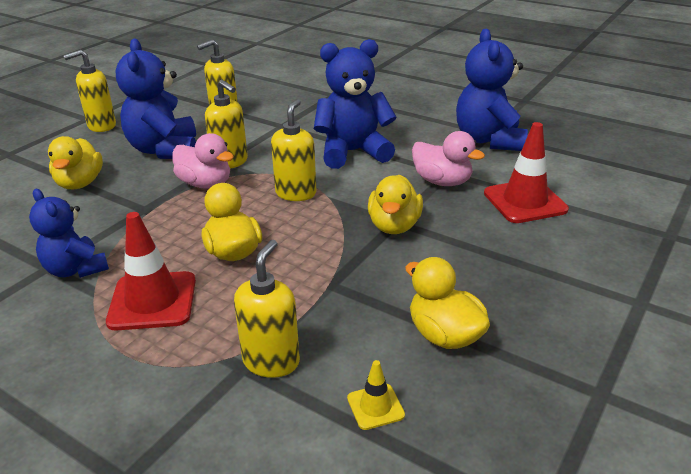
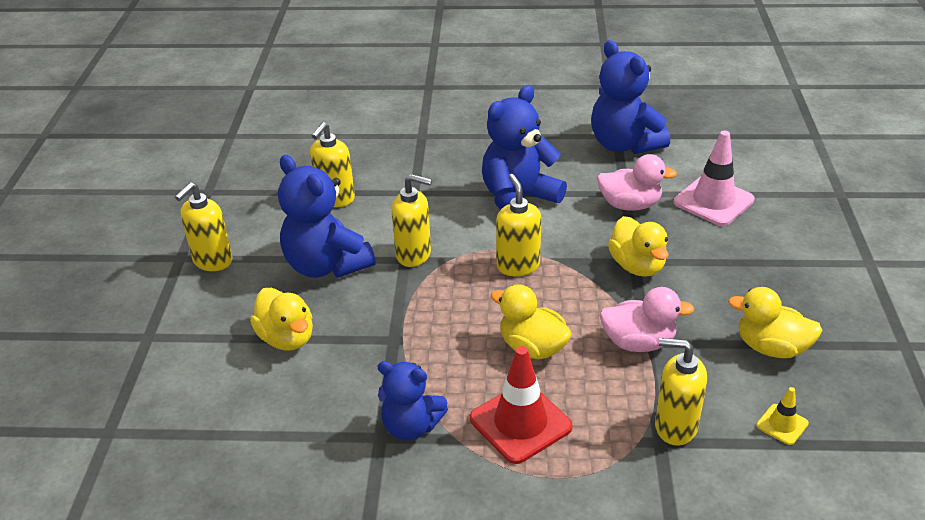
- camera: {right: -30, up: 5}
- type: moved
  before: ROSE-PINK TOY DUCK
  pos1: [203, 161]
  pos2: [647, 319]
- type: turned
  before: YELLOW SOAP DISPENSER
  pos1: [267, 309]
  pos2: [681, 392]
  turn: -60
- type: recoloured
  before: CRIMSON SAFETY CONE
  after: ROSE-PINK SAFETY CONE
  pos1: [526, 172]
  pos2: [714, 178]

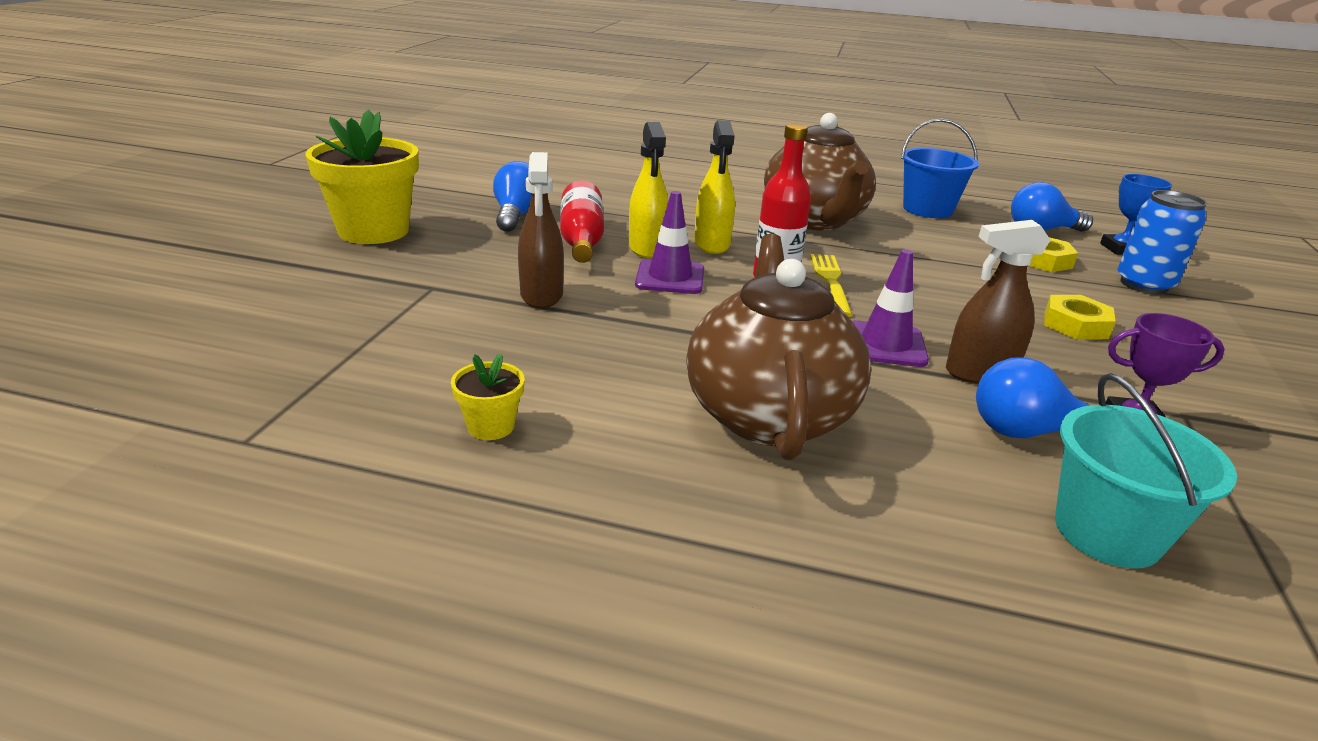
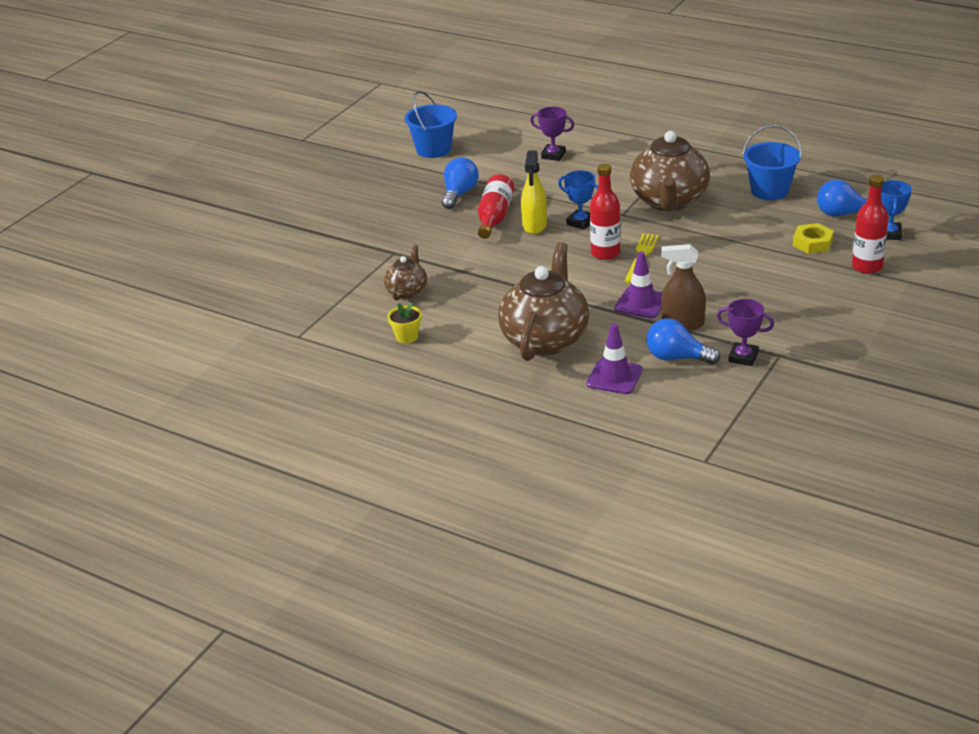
- camera: {right: 20, up: 5}
- type: removed
  before: YELLOW FLOWER POT
  pos1: [362, 176]
- type: removed
  before: BROWN SPRAY BOTTLE
  pos1: [541, 230]
- type: moved
  before: ROYAL PURPLE SAFETY CONE
  pos1: [669, 242]
  pos2: [615, 358]
- type: replaced
  before: YELLOW SPRAY BOTTLE
  after: COBALT AWARD CUP
  pos1: [714, 187]
  pos2: [578, 200]
- type: removed
  before: YELLOW HEXAGON NUT
  pos1: [1080, 317]
- type: removed
  before: AQUA PAIL
  pos1: [1146, 471]
- type: replaced
  before: COBALT TIN
  after: CRIMSON DRINK BOTTLE
  pos1: [1162, 242]
  pos2: [870, 224]
- type: added
  after: BROWN TEA POT
  pos2: [405, 273]
- type: added
  after: COBALT PAIL
  pos2: [431, 124]
- type: added
  after: ROYAL PURPLE AWARD CUP
  pos2: [552, 133]

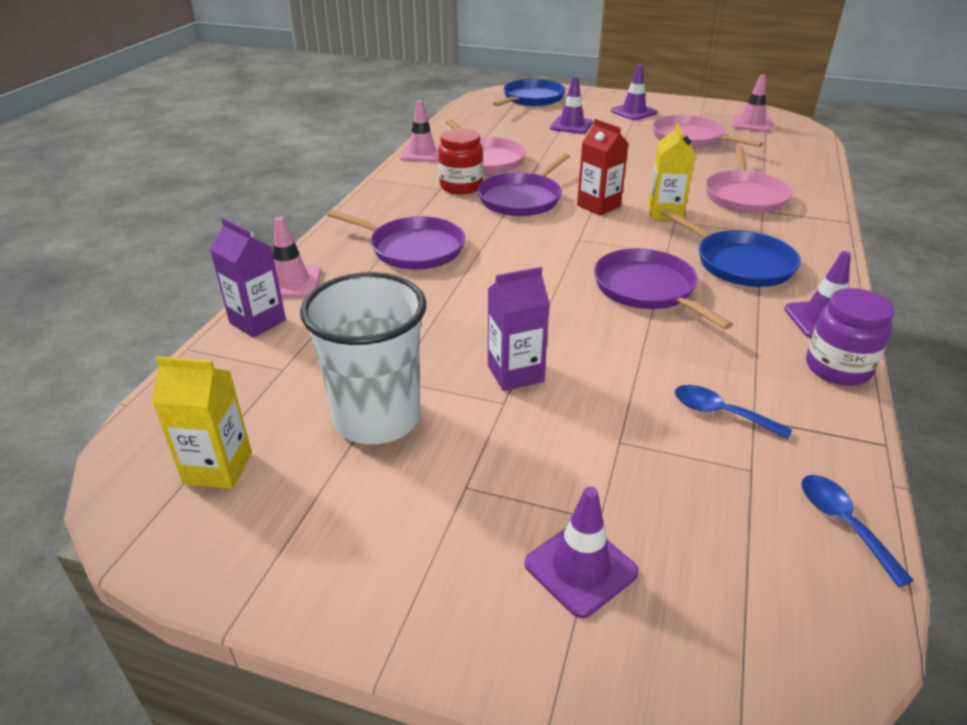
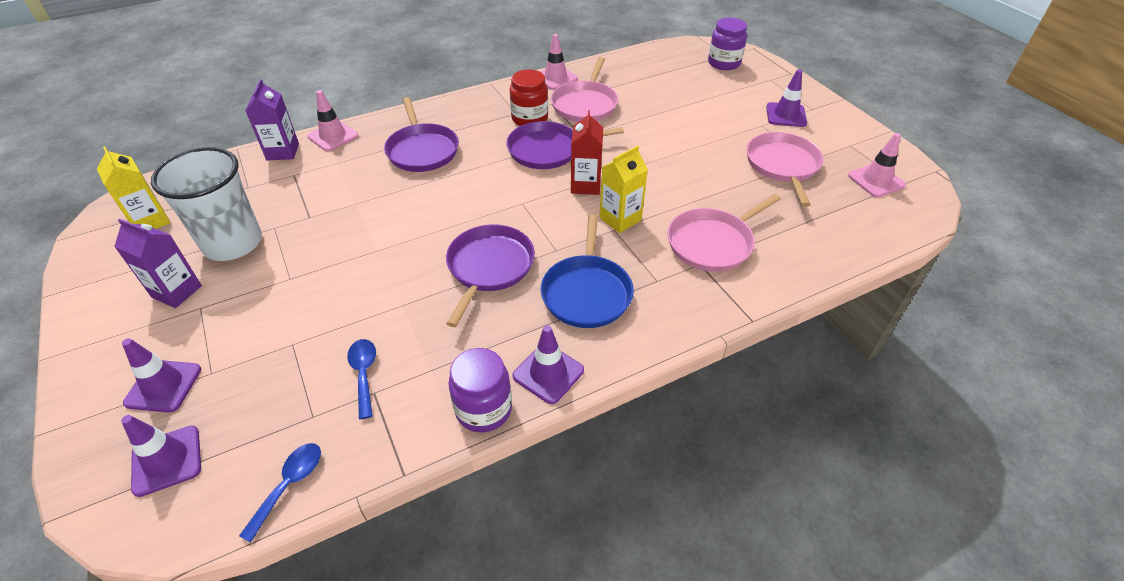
- camera: {right: 45, up: 10}
- type: moved
  before: ROYAL PURPLE CARTON
  pos1: [519, 329]
  pos2: [158, 263]
- type: replaced
  before: COBALT SKILLET
  after: ROYAL PURPLE JAM JAR
  pos1: [529, 92]
  pos2: [727, 43]
- type: moved
  before: ROYAL PURPLE SAFETY CONE
  pos1: [571, 105]
  pos2: [161, 456]

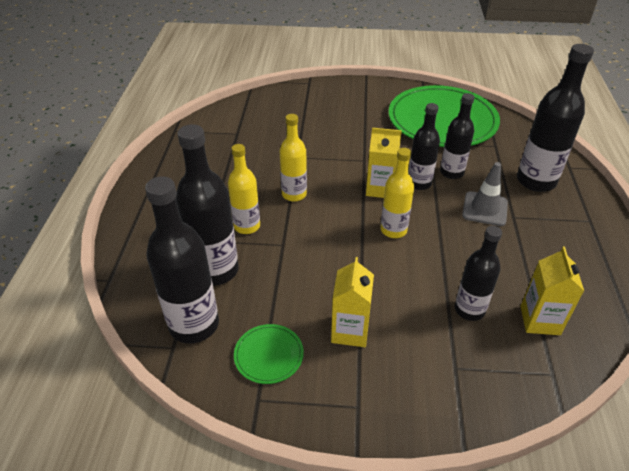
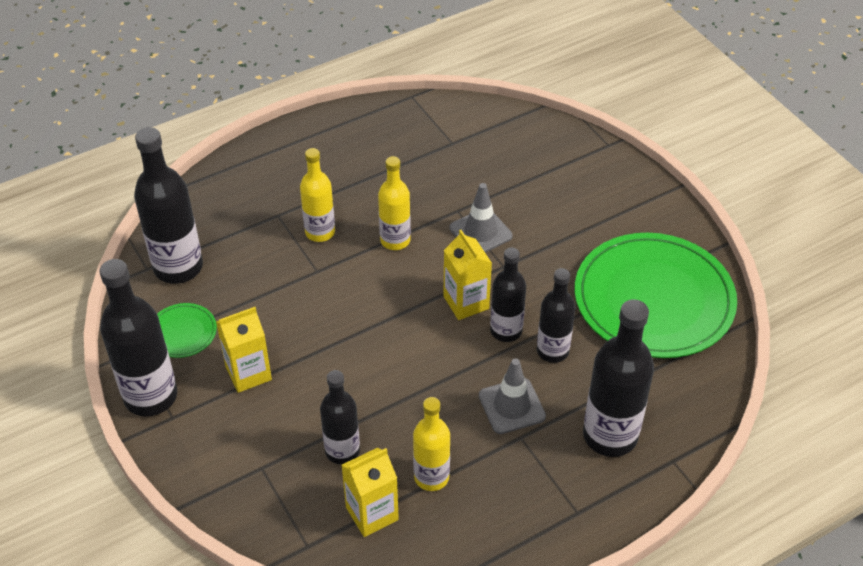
- camera: {right: 55, up: 5}
- type: moved
  before: EBONY DRINK BOTTLE
  pos1: [207, 205]
  pos2: [138, 338]
- type: moved
  before: YELLOW DRINK BOTTLE
  pos1: [397, 193]
  pos2: [431, 444]
- type: added
  after: ASH-GREY SAFETY CONE
  pos2: [481, 218]

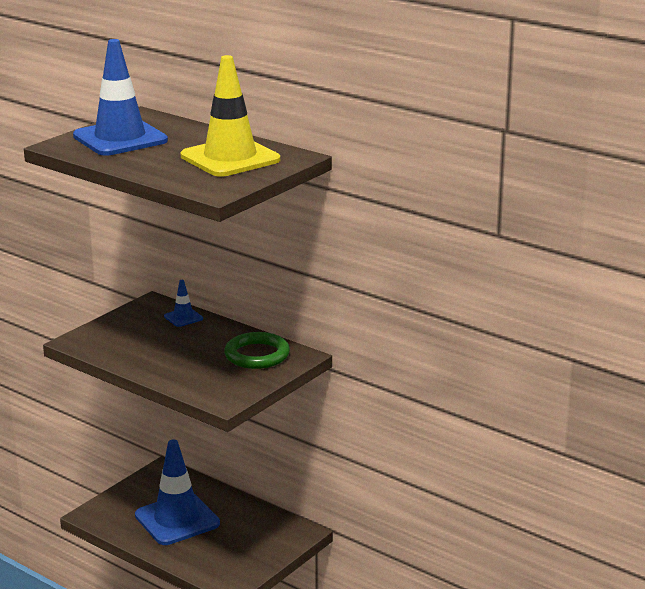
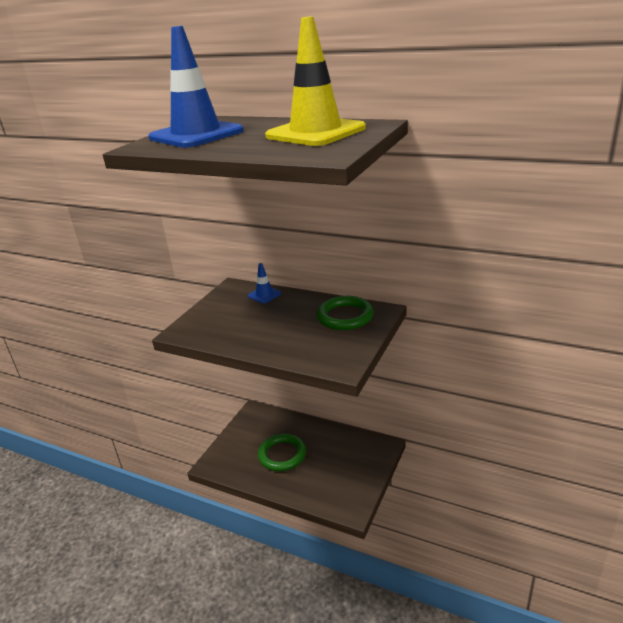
- camera: {right: -10, up: 5}
- type: replaced
  before: COBALT SAFETY CONE
  after: GREEN TORUS
  pos1: [177, 492]
  pos2: [282, 452]

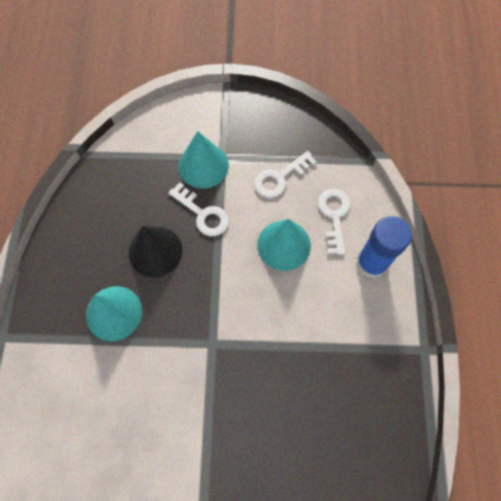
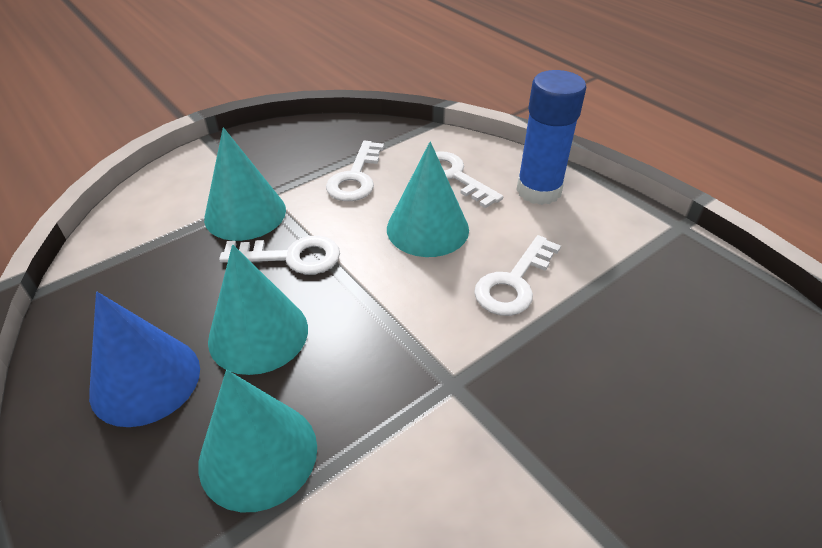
- camera: {right: -40, up: -25}
- type: recoloured
  before: EBONY CONE SHAPE
  after: AQUA CONE SHAPE
  pos1: [155, 251]
  pos2: [258, 309]
- type: added
  after: COBALT CONE SHAPE
  pos2: [144, 359]
- type: added
  after: PURE WHITE KEY
  pos2: [517, 275]

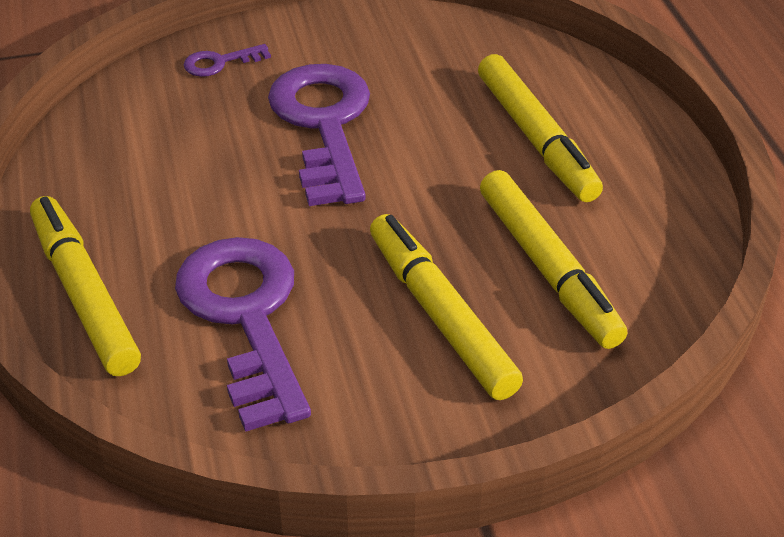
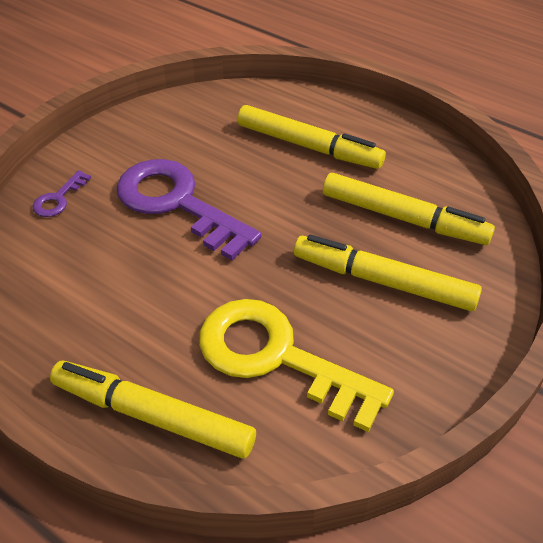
- camera: {right: -40, up: 5}
- type: recoloured
  before: ROYAL PURPLE KEY
  after: YELLOW KEY
  pos1: [243, 334]
  pos2: [296, 365]

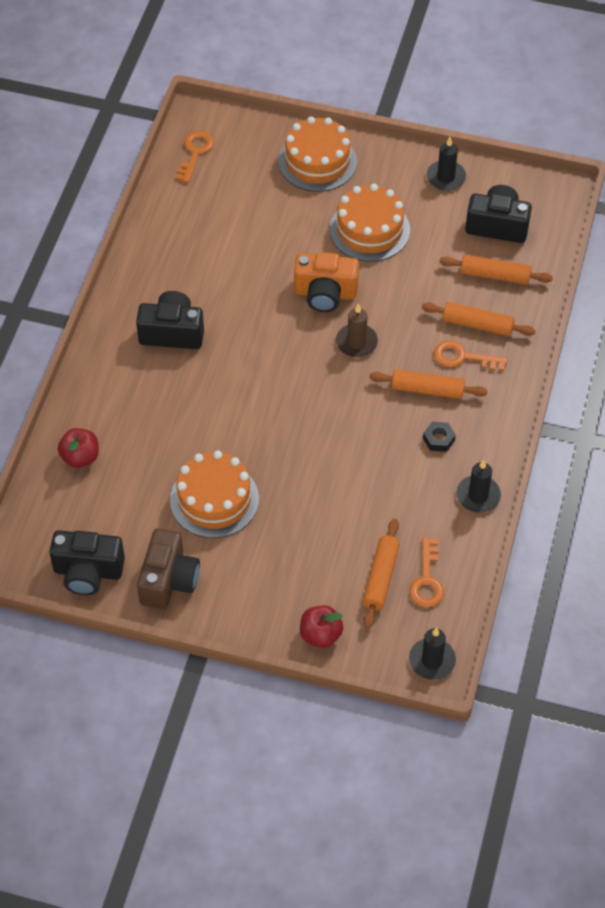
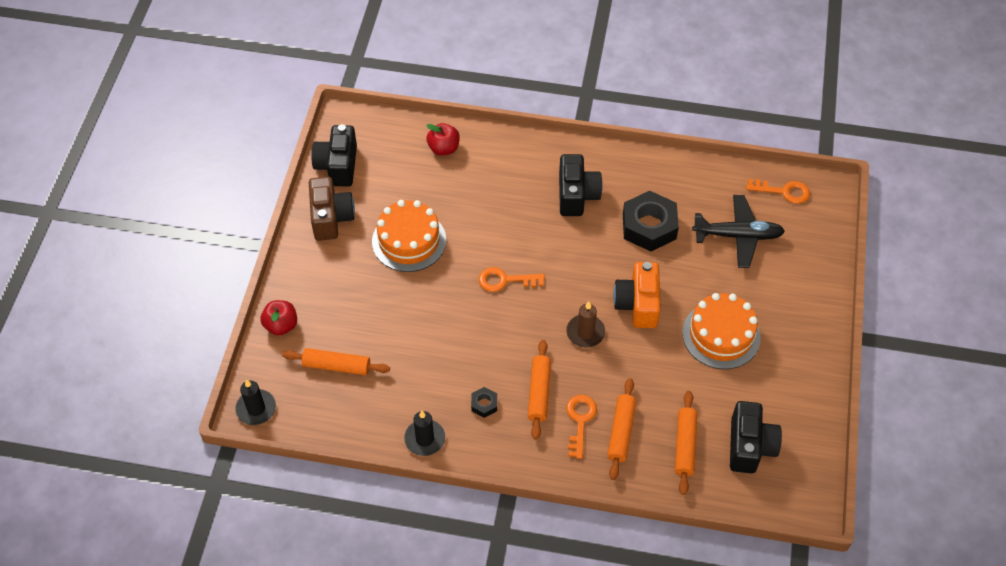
- camera: {right: 85, up: 0}
- type: turned
  before: BROWN PHOTO CAMERA
  pos1: [168, 568]
  pos2: [332, 209]
  turn: -105
- type: removed
  before: BRIGHT ORANGE LAYER CAKE
  pos1: [317, 154]
- type: moved
  before: BRIGHT ORANGE KEY
  pos1: [426, 572]
  pos2: [512, 279]
- type: removed
  before: EBONY CANDLE
  pos1: [446, 164]
- type: added
  after: EBONY HEXAGON NUT
  pos2: [651, 221]
- type: added
  after: EBONY PLANE
  pos2: [738, 231]

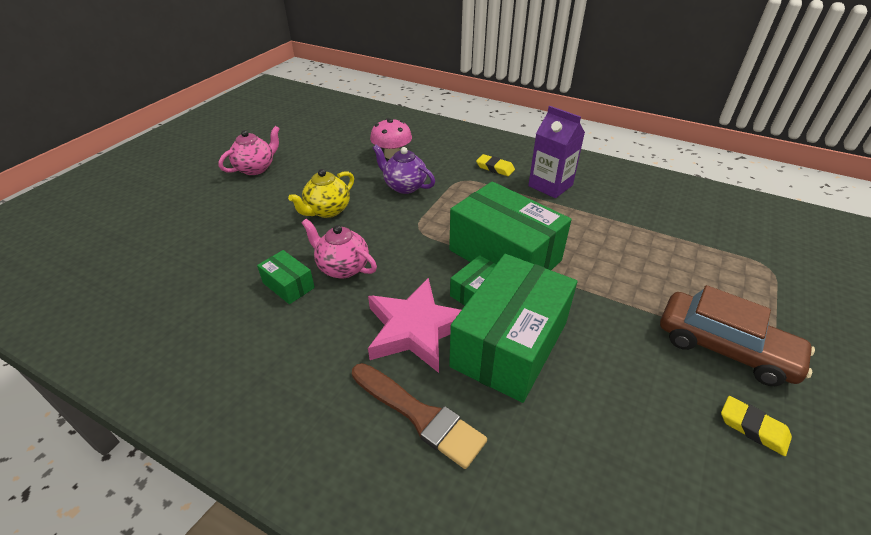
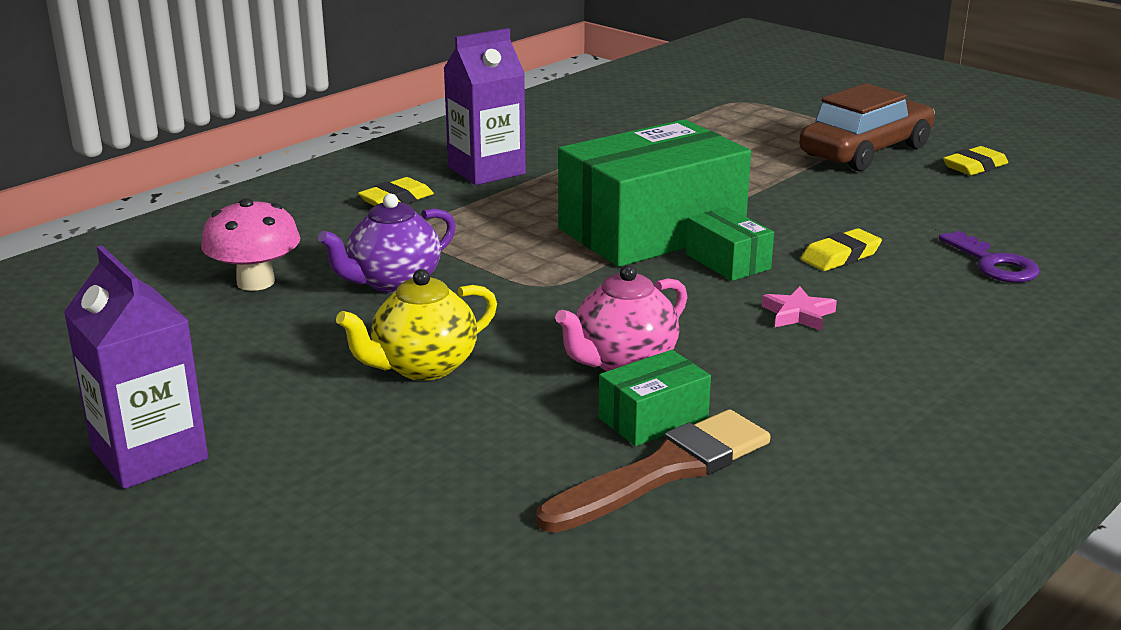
- camera: {right: -75, up: -15}
- type: replaced
  before: ROSE-PINK TEA POT
  after: ROYAL PURPLE CARTON
  pos1: [249, 150]
  pos2: [136, 367]
- type: turned
  before: YELLOW TEA POT
  pos1: [321, 193]
  pos2: [416, 325]
  turn: 90
- type: moved
  before: BROWN BRUSH
  pos1: [419, 416]
  pos2: [653, 471]
- type: resized
  before: ROSE-PINK STAR
  pos1: [414, 325]
  pos2: [799, 308]
  scale: 0.42
- type: replaced
  before: GREEN PACKAGE
  after: YELLOW ERASER
  pos1: [513, 328]
  pos2: [841, 249]
- type: added
  after: ROYAL PURPLE KEY
  pos2: [989, 256]

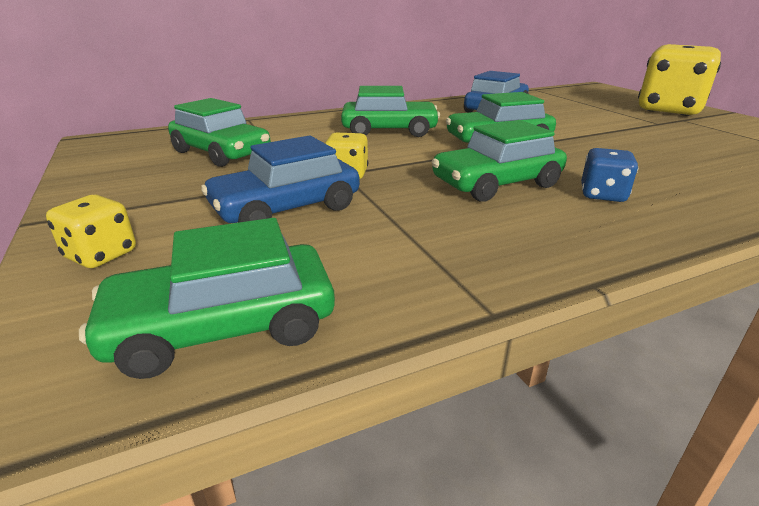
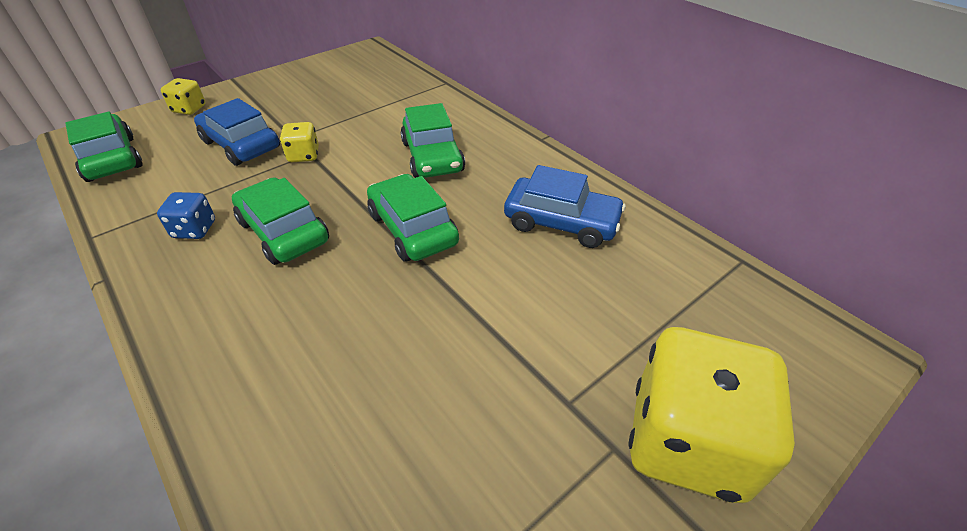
- camera: {right: 75, up: 15}
- type: removed
  before: GREEN TOY CAR
  pos1: [219, 132]
- type: moved
  before: COBALT GAME DIE
  pos1: [609, 175]
  pos2: [186, 215]

